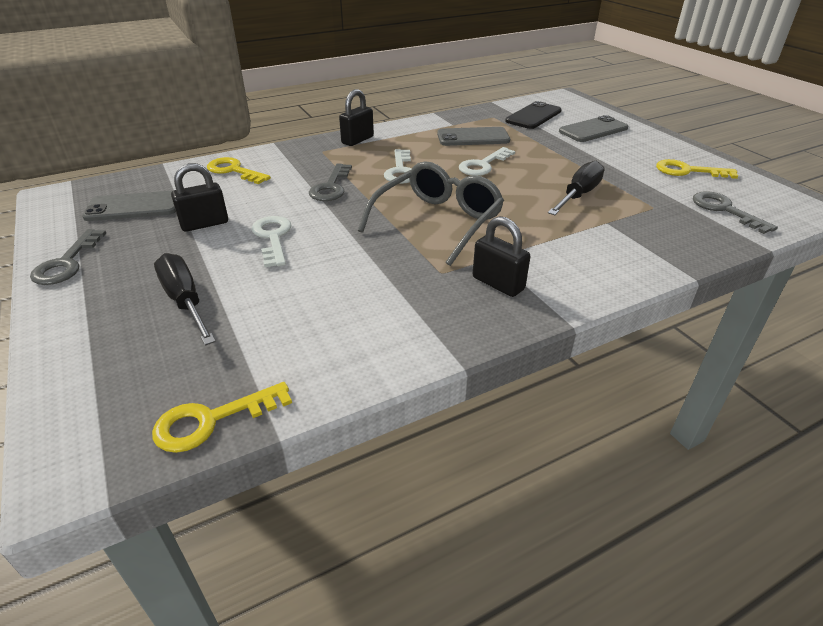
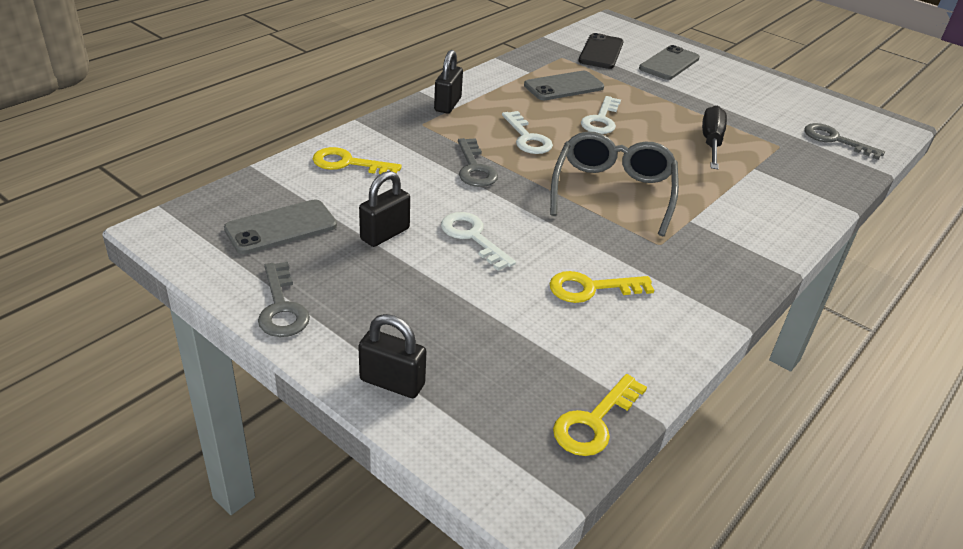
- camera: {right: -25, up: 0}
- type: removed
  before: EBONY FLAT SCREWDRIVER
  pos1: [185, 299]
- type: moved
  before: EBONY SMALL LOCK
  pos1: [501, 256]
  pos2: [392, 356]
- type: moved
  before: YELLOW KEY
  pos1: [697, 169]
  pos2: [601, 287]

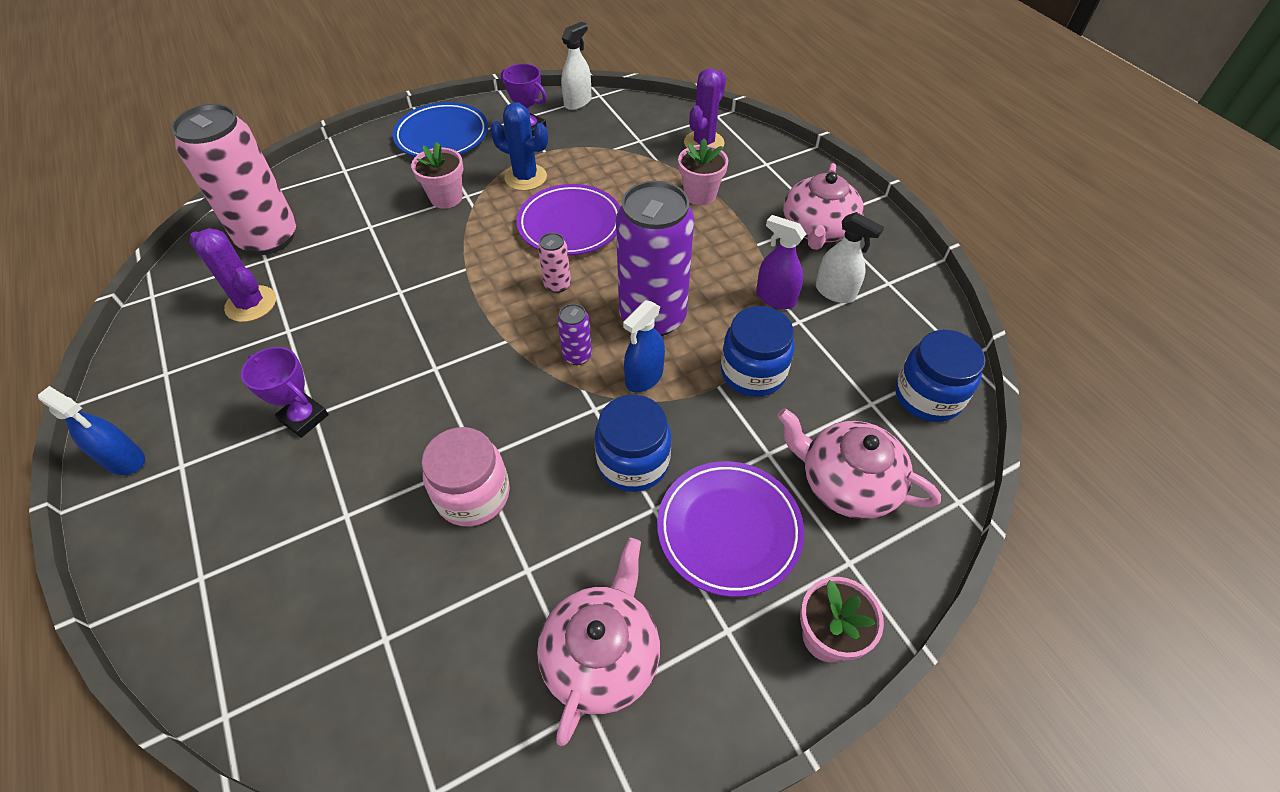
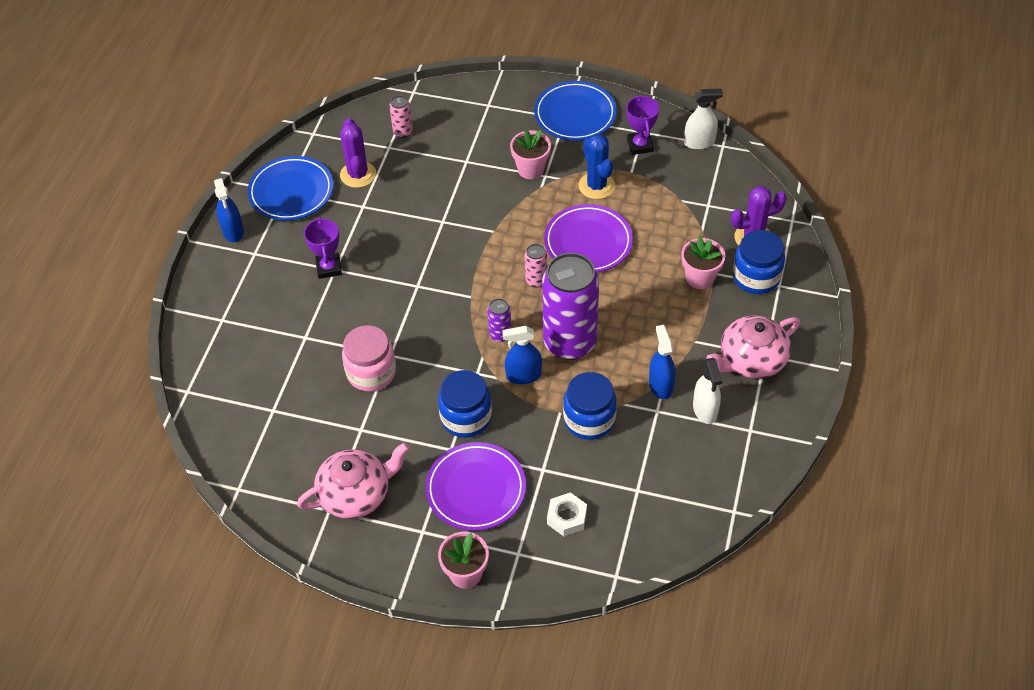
- camera: {right: 45, up: 0}
- type: resized
  before: ROSE-PINK TIN
  pos1: [234, 179]
  pos2: [401, 116]
  scale: 0.42
- type: recoloured
  before: ROYAL PURPLE SPRAY BOTTLE
  after: COBALT SPRAY BOTTLE
  pos1: [781, 262]
  pos2: [662, 362]
- type: replaced
  before: ROSE-PINK TEA POT
  after: PURE WHITE HEXAGON NUT
  pos1: [859, 463]
  pos2: [567, 514]
- type: moved
  before: COBALT JAM JAR
  pos1: [940, 376]
  pos2: [759, 262]
- type: added
  after: COBALT PLATE
  pos2: [290, 188]

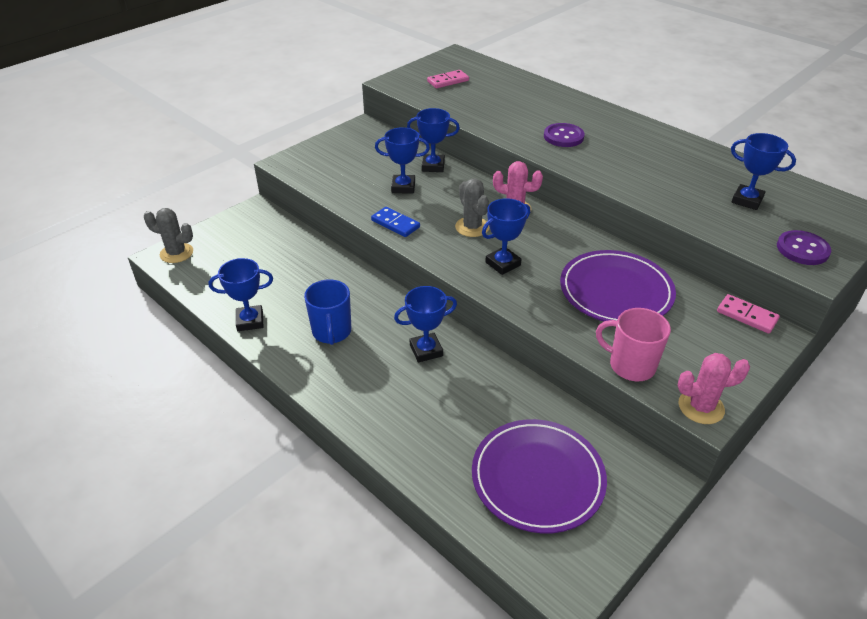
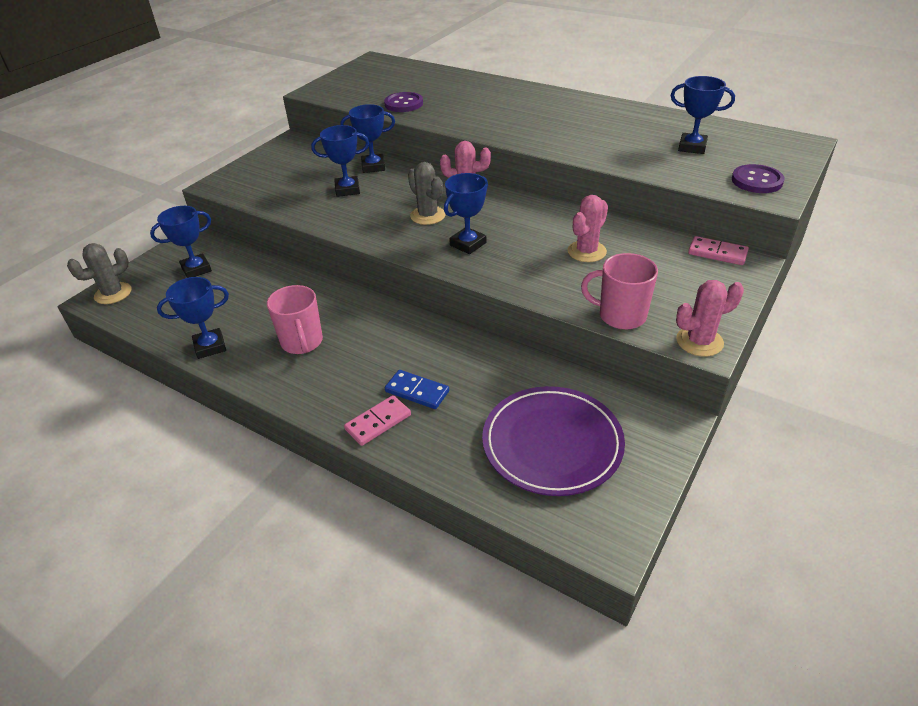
- camera: {right: -10, up: 0}
- type: turned
  before: ASH-GREY CACTUS
  pos1: [168, 235]
  pos2: [99, 273]
  turn: -45
- type: recoloured
  before: COBALT COFFEE MUG
  after: ROSE-PINK COFFEE MUG
  pos1: [327, 312]
  pos2: [295, 319]
- type: moved
  before: COBALT DOMINO TILE
  pos1: [395, 222]
  pos2: [417, 389]
- type: moved
  before: COBALT AWARD CUP
  pos1: [425, 324]
  pos2: [181, 242]
- type: moved
  before: ROSE-PINK DOMINO TILE
  pos1: [448, 79]
  pos2: [377, 420]
- type: moved
  before: ROYAL PURPLE SEWING BUTTON
  pos1: [564, 135]
  pos2: [403, 102]
- type: replaced
  before: ROYAL PURPLE PLATE
  after: ROSE-PINK CACTUS
  pos1: [618, 285]
  pos2: [588, 228]

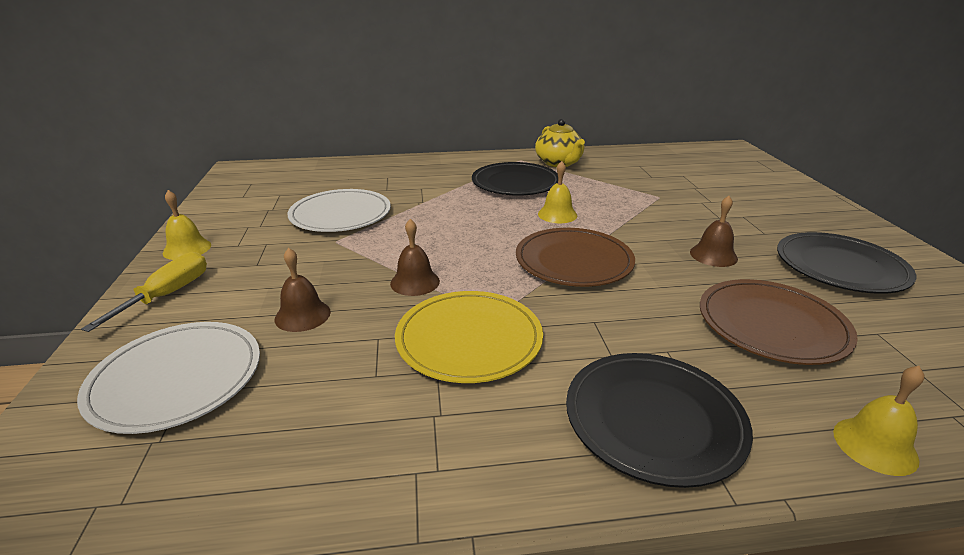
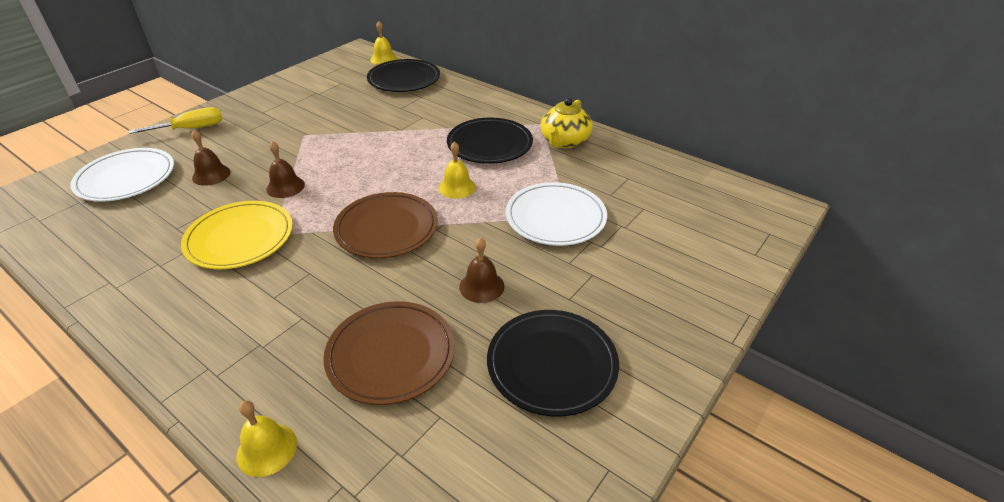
- camera: {right: 45, up: 10}
- type: moved
  before: YELLOW SCHOOL BELL
  pos1: [187, 225]
  pos2: [384, 43]
- type: moved
  before: PURE WHITE PLATE
  pos1: [339, 210]
  pos2: [556, 214]
- type: moved
  before: EBONY PLATE
  pos1: [659, 420]
  pos2: [403, 75]

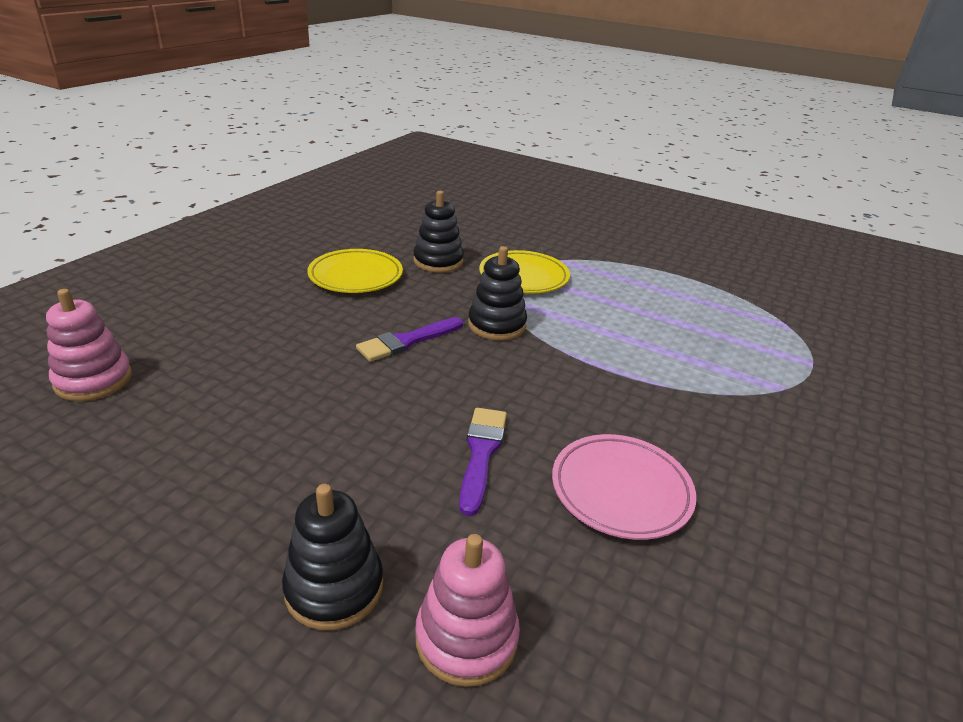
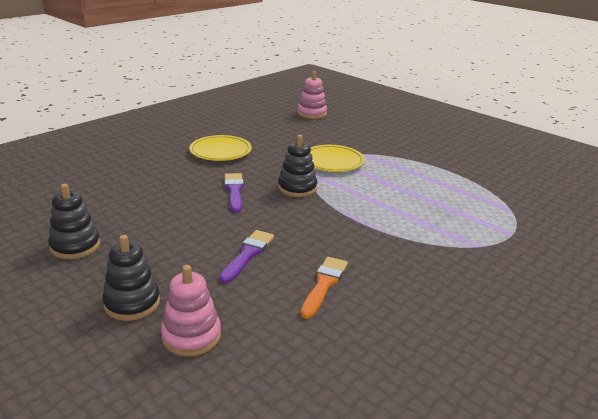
- camera: {right: 15, up: -5}
- type: moved
  before: ROSE-PINK RING STACKER
  pos1: [89, 345]
  pos2: [312, 95]
- type: turned
  before: ROYAL PURPLE BRUSH
  pos1: [409, 339]
  pos2: [234, 193]
  turn: 105
- type: moved
  before: EBONY RING STACKER
  pos1: [438, 232]
  pos2: [74, 221]
- type: replaced
  before: ROSE-PINK PLATE
  after: BRIGHT ORANGE BRUSH
  pos1: [624, 487]
  pos2: [324, 288]

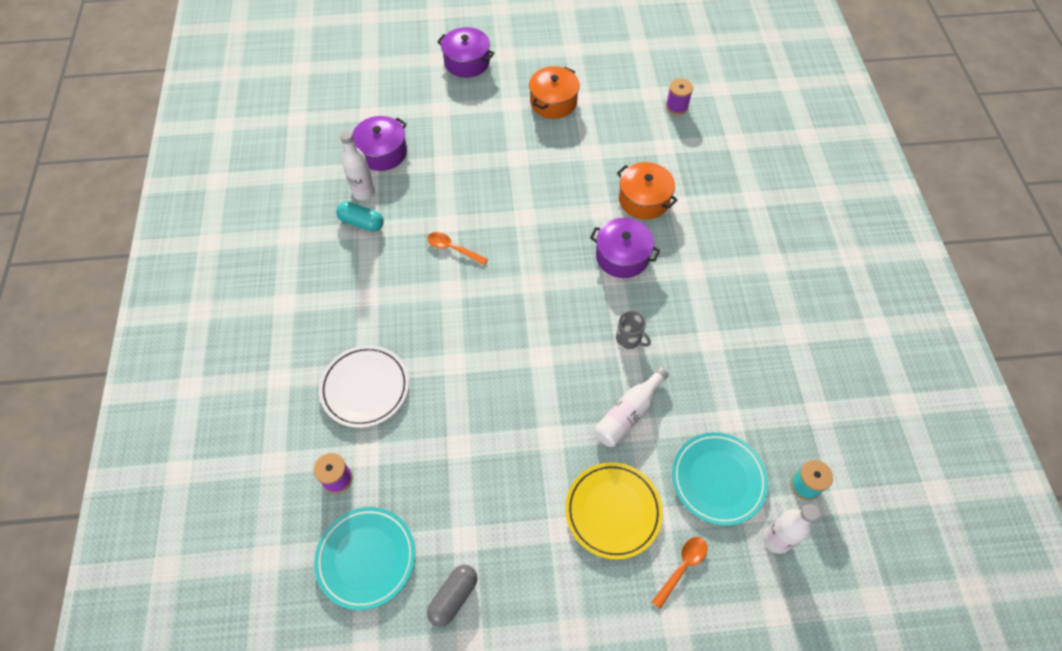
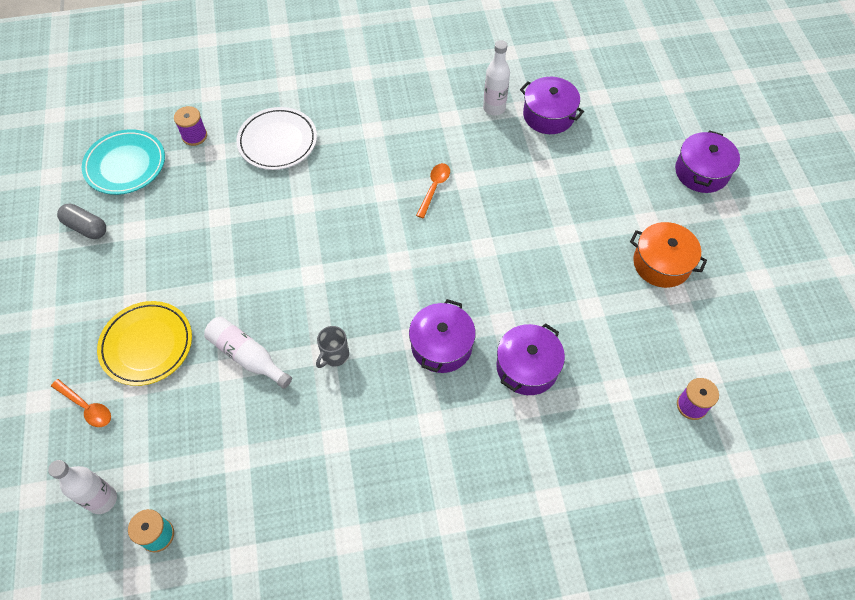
- camera: {right: 85, up: 0}
- type: removed
  before: AQUA PILL SHAPE
  pos1: [360, 217]
- type: recoloured
  before: BRIGHT ORANGE POT
  after: ROYAL PURPLE POT
  pos1: [647, 191]
  pos2: [530, 359]
- type: removed
  before: AQUA PLATE
  pos1: [720, 479]

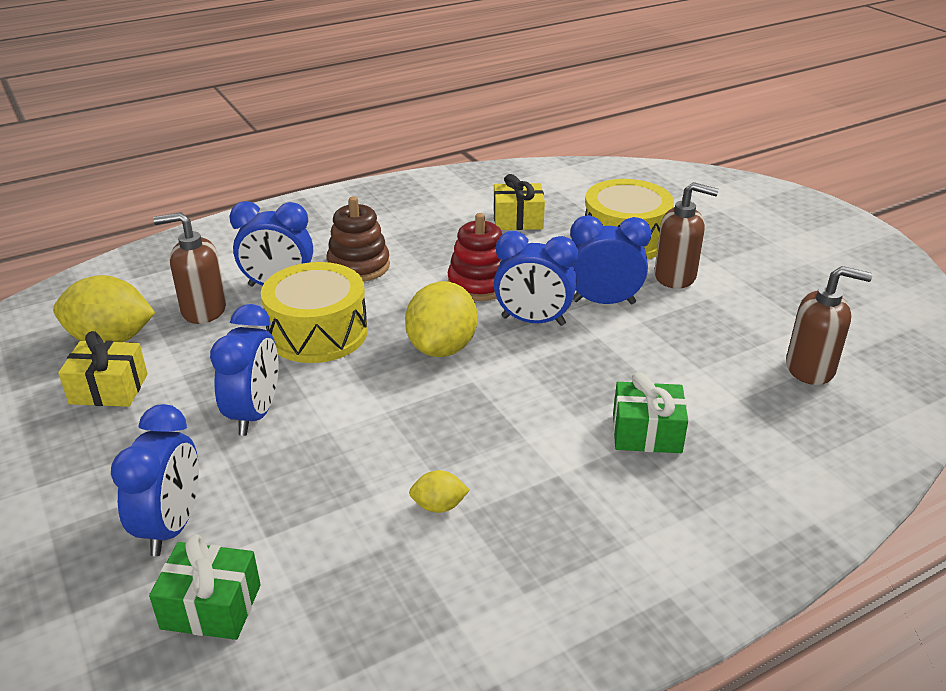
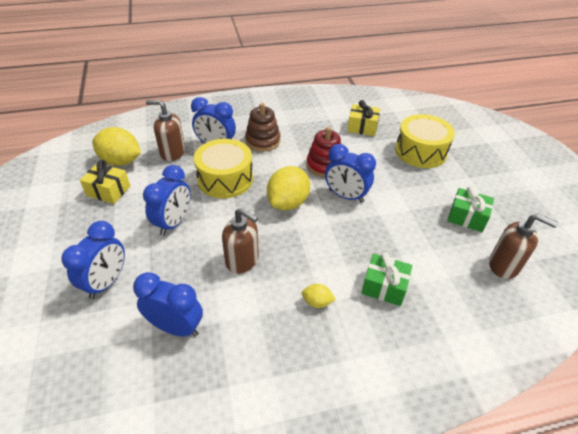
- camera: {right: 15, up: 10}
- type: moved
  before: GREEN PRESENT
  pos1: [205, 587]
  pos2: [470, 209]
- type: moved
  before: YELLOW TOY LEMON
  pos1: [439, 491]
  pos2: [318, 296]
- type: moved
  before: COBALT BEDSIDE CLOCK
  pos1: [610, 259]
  pos2: [168, 304]
- type: moved
  before: BROWN SOAP DISPENSER
  pos1: [686, 235]
  pos2: [240, 241]

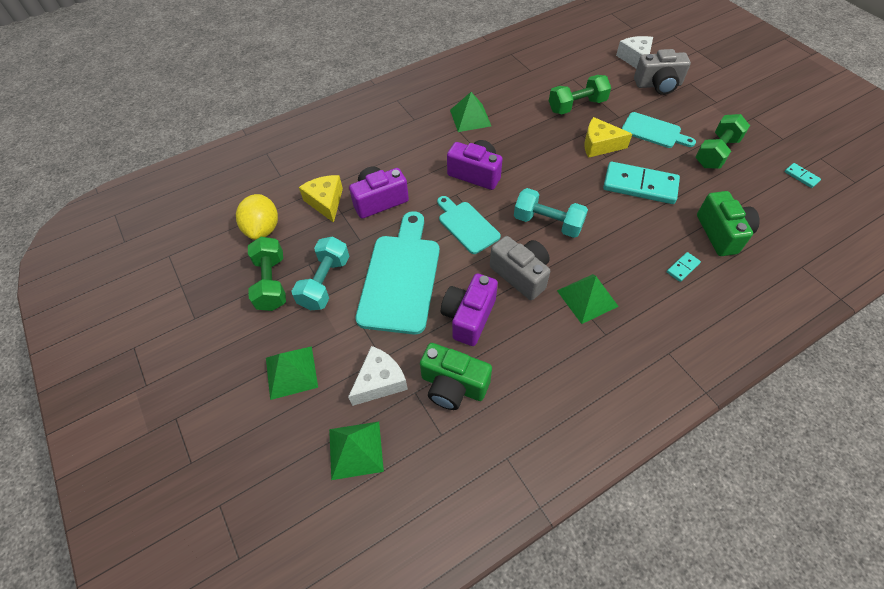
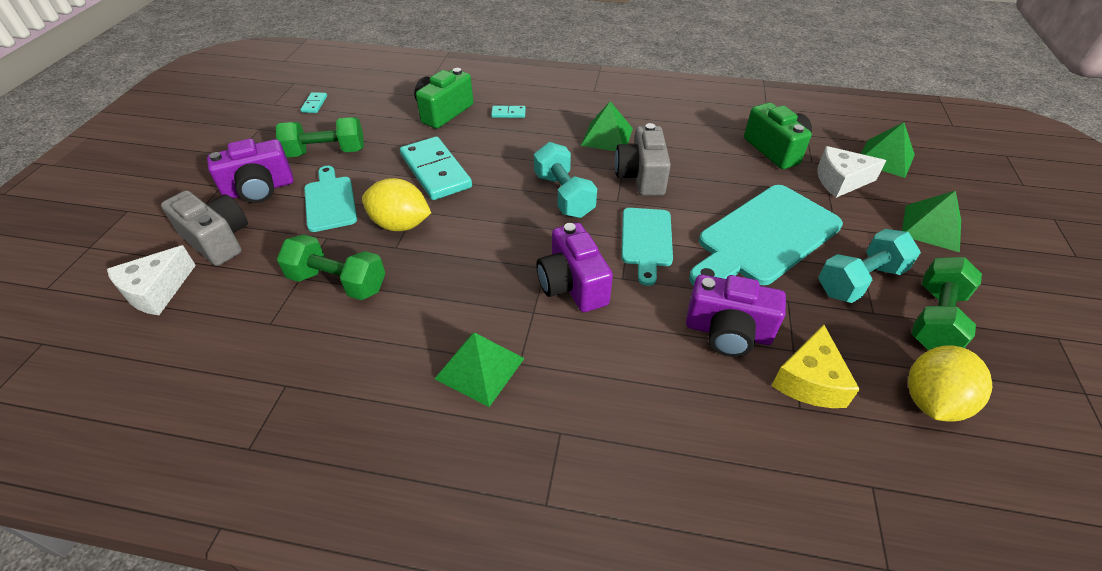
- camera: {right: -140, up: -10}
- type: moved
  before: ROYAL PURPLE PHOTO CAMERA
  pos1: [469, 310]
  pos2: [250, 171]
- type: replaced
  before: YELLOW CHEESE WEDGE
  after: YELLOW TOY LEMON
  pos1: [608, 137]
  pos2: [396, 204]

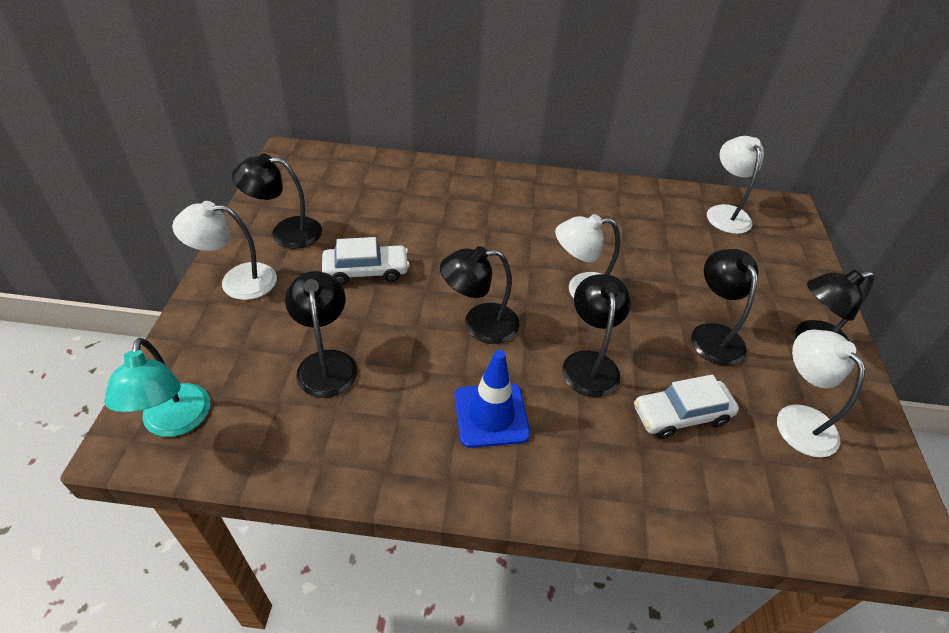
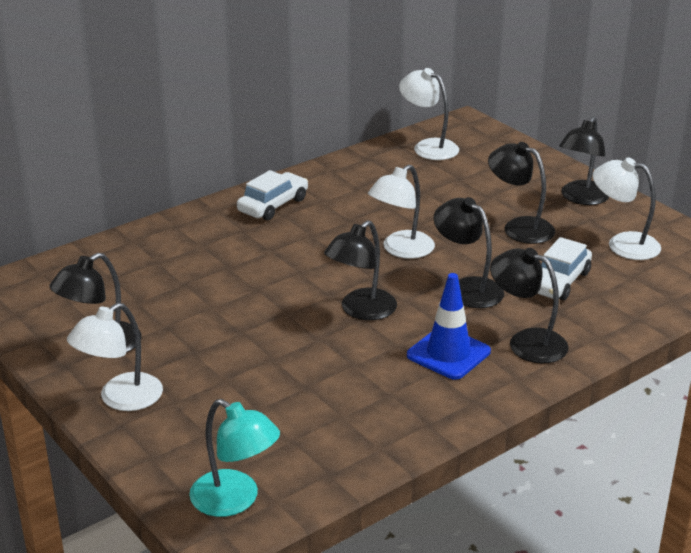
- camera: {right: -40, up: -15}
- type: moved
  before: EBONY LAMP
  pos1: [321, 334]
  pos2: [529, 305]
- type: moved
  before: PURE WHITE TOY CAR
  pos1: [366, 261]
  pos2: [272, 195]

